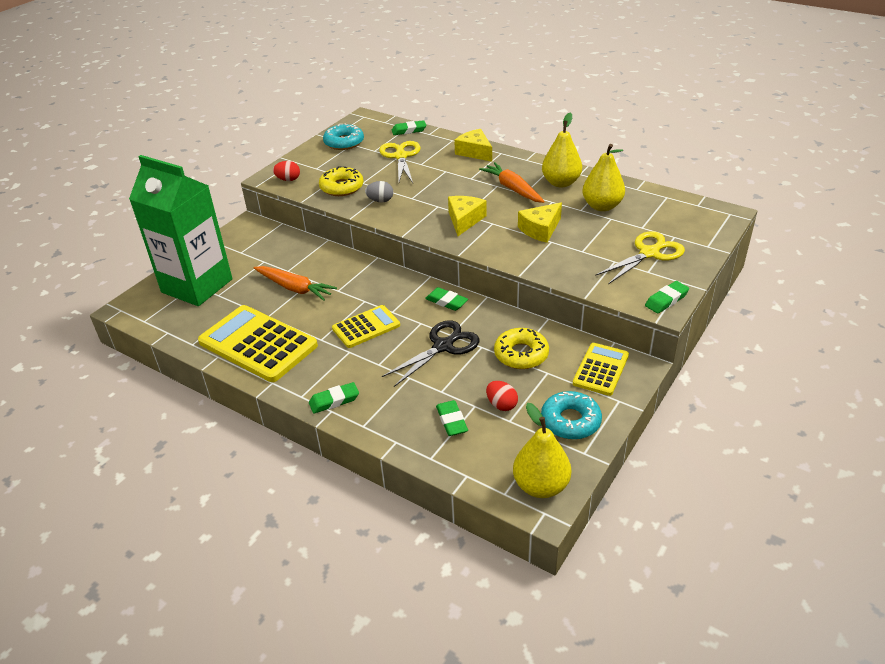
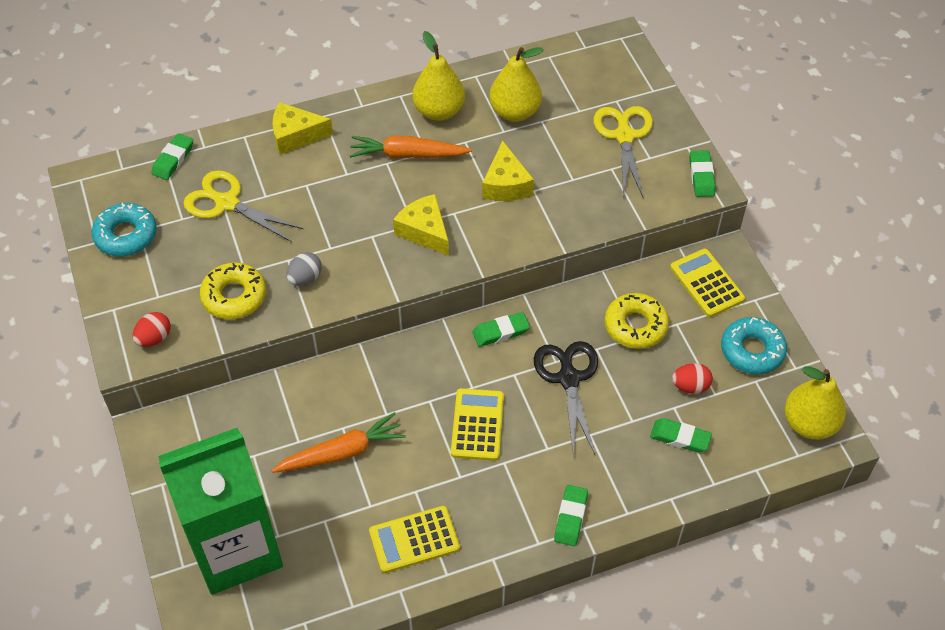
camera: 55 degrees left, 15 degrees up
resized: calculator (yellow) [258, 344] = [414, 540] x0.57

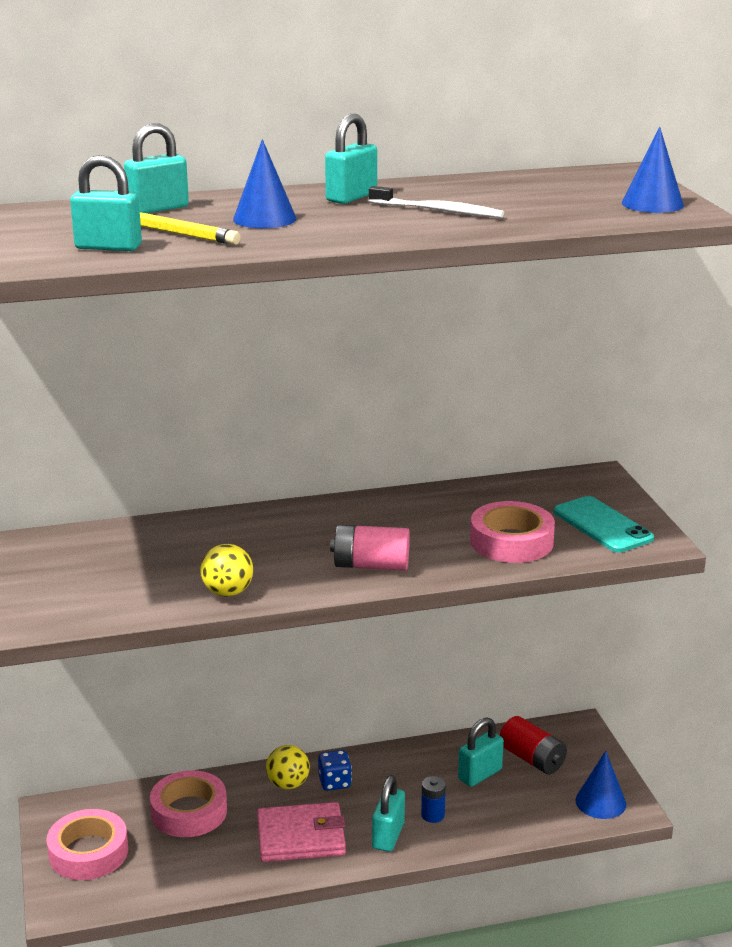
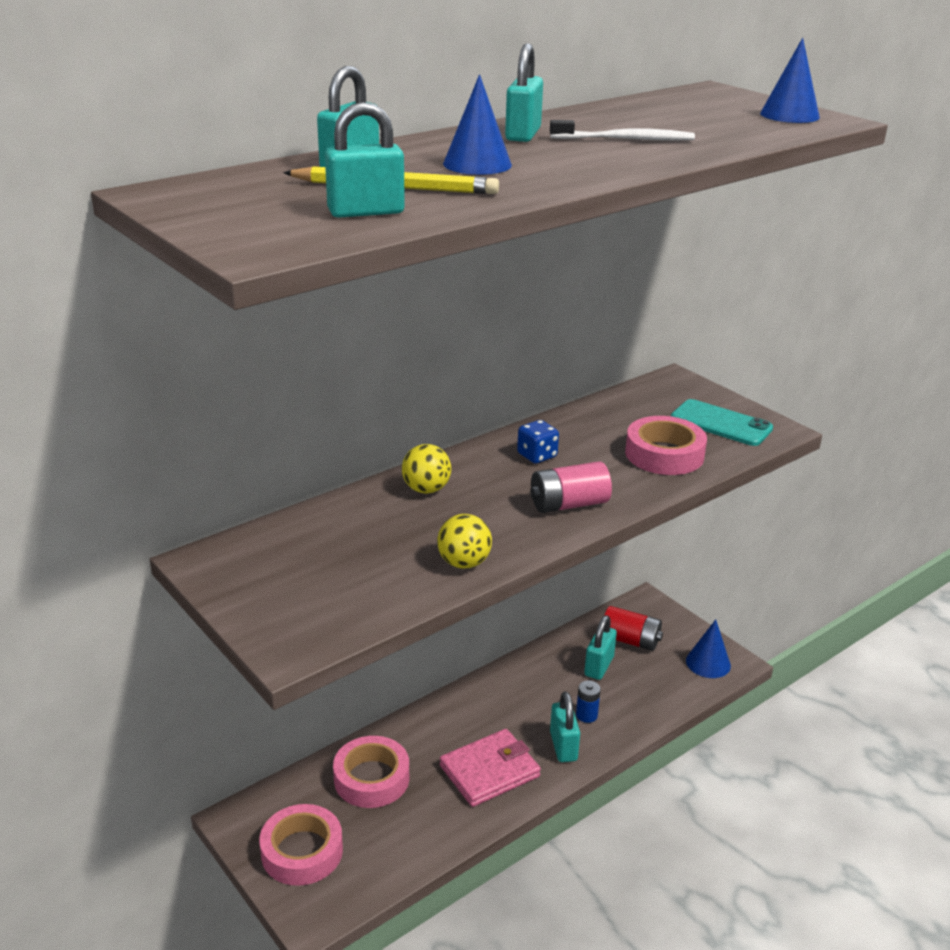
camera: 25 degrees left, 5 degrees up
moved: ball (yellow) [288, 784] to [426, 489]; dice (blue) [334, 782] to [537, 456]

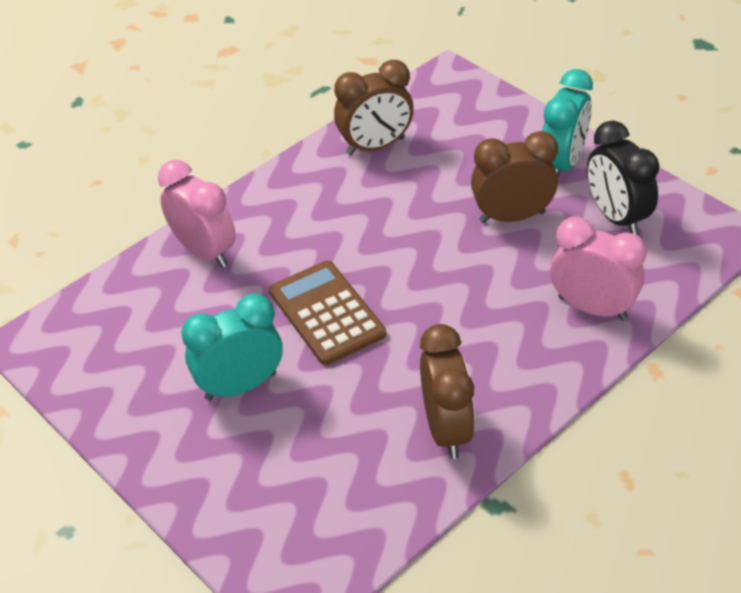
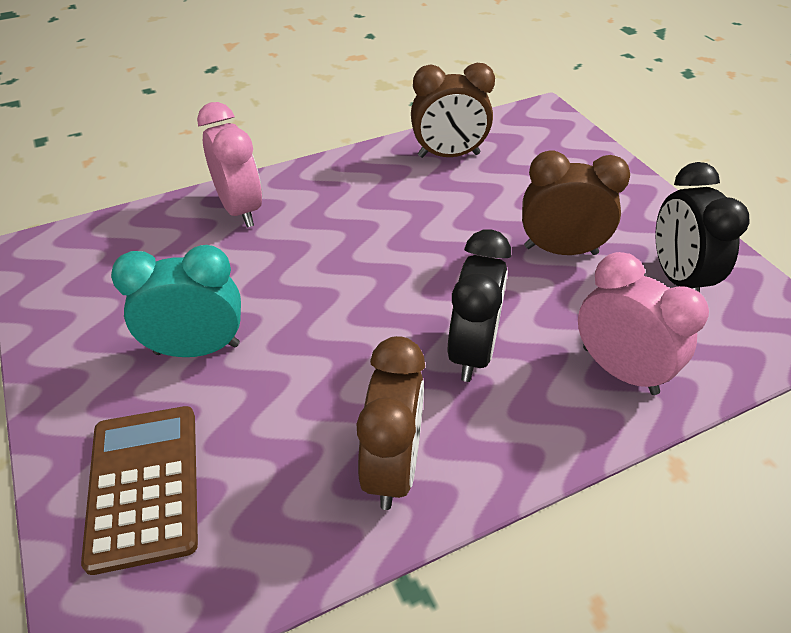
camera: 15 degrees right, 0 degrees up
removed: clock (turquoise) [562, 164]
added: clock (black) [472, 351]
moved: calculator (brown) [326, 313] to [144, 485]

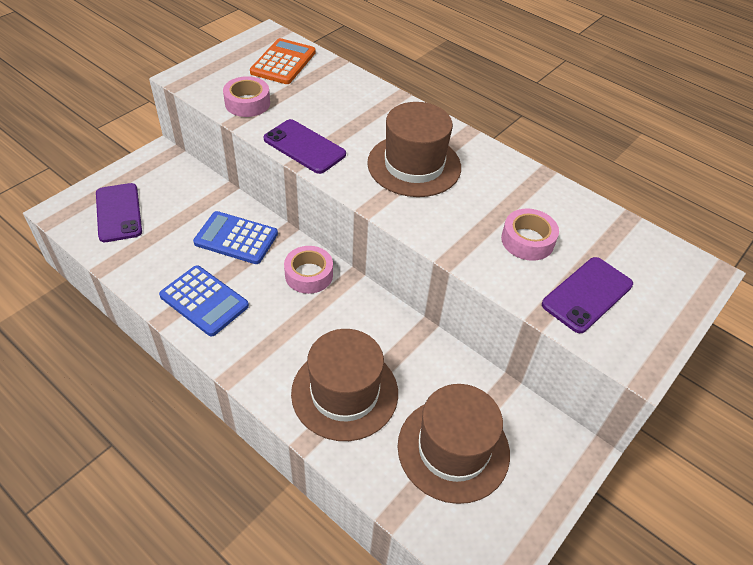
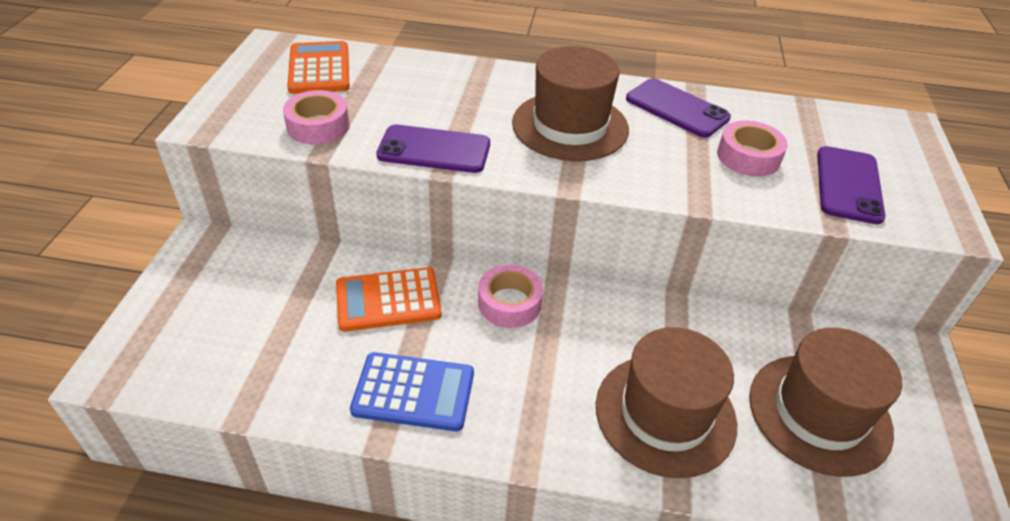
camera: 30 degrees left, 5 degrees down
moved: phone (purple) [119, 212] to [677, 108]
recoloured: calculator (blue) [236, 238] to calculator (orange) [388, 300]

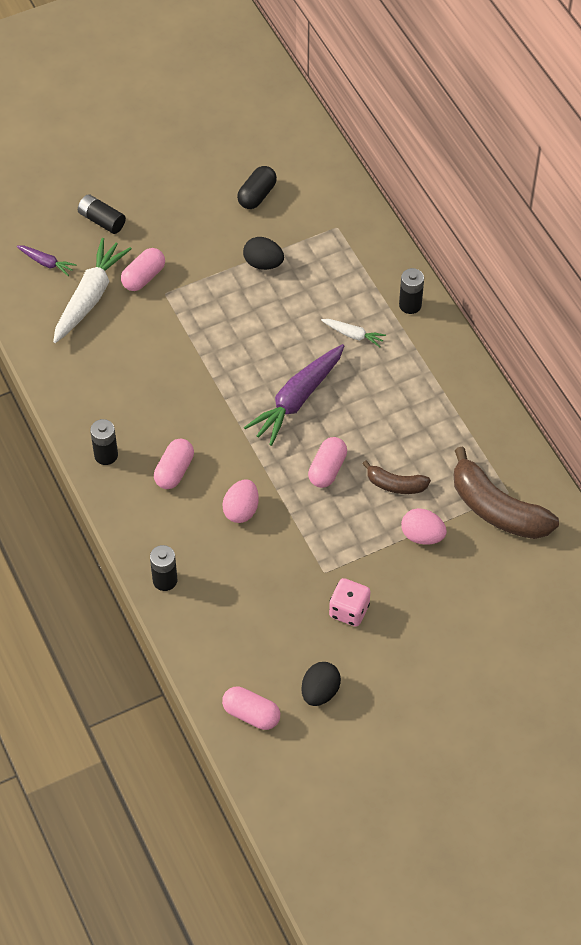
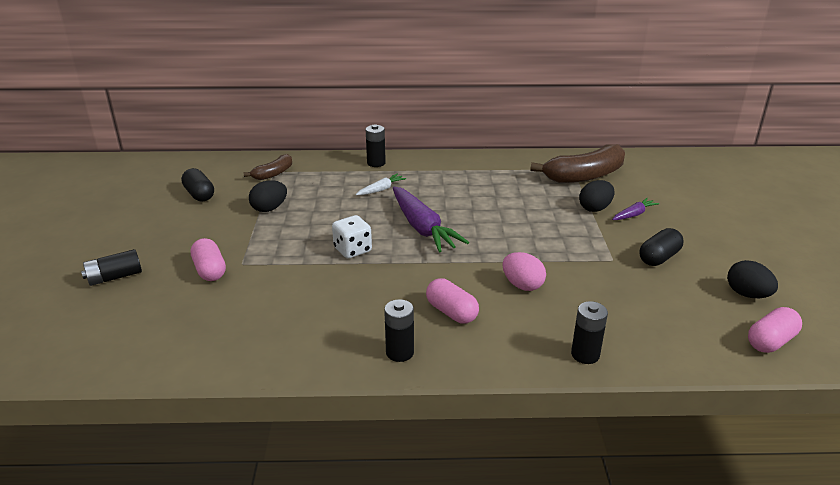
camera: 65 degrees left, 25 degrees down
removed: carrot (white) [90, 297]; capsule (pink) [327, 469]
added: dice (white) [352, 250]
moved: carrot (purple) [46, 263] to [634, 214]; banana (brown) [396, 485] to [273, 173]
replaced: dice (pink) [349, 610] to capsule (black) [659, 258]
recoloured: egg (pink) [422, 536] to egg (black) [595, 208]

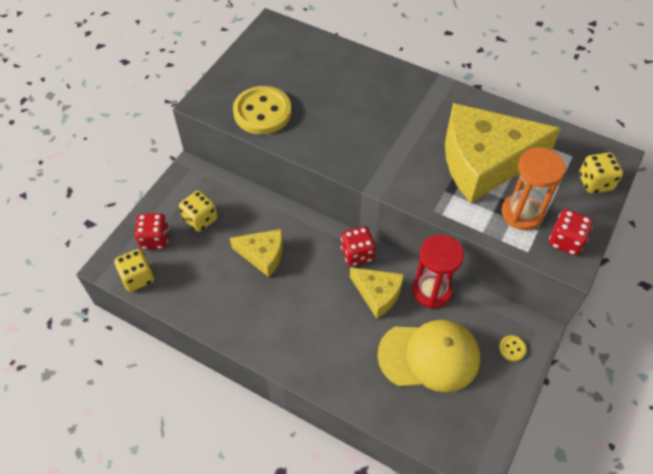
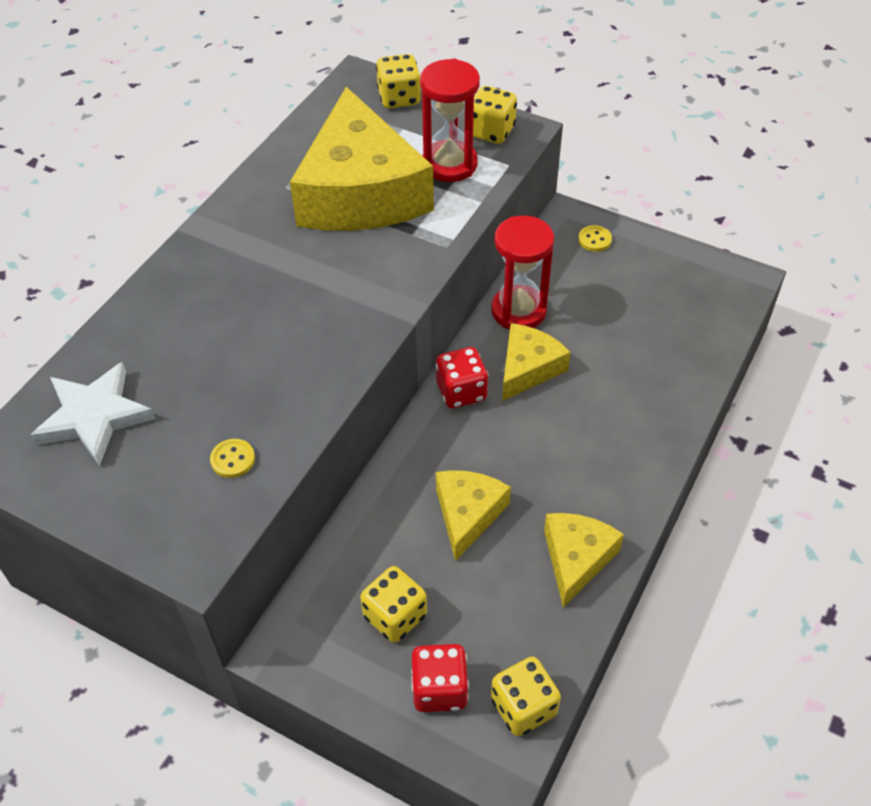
camera: 90 degrees left, 5 degrees down
removed: cap (yellow) [429, 356]
added: star (white) [94, 416]; cheese (yellow) [576, 559]
recoloured: hourglass (orange) [522, 213] to hourglass (red) [449, 164]; dice (red) [565, 241] to dice (yellow) [491, 132]
resized: button (yellow) [262, 112] = [233, 459] x0.41

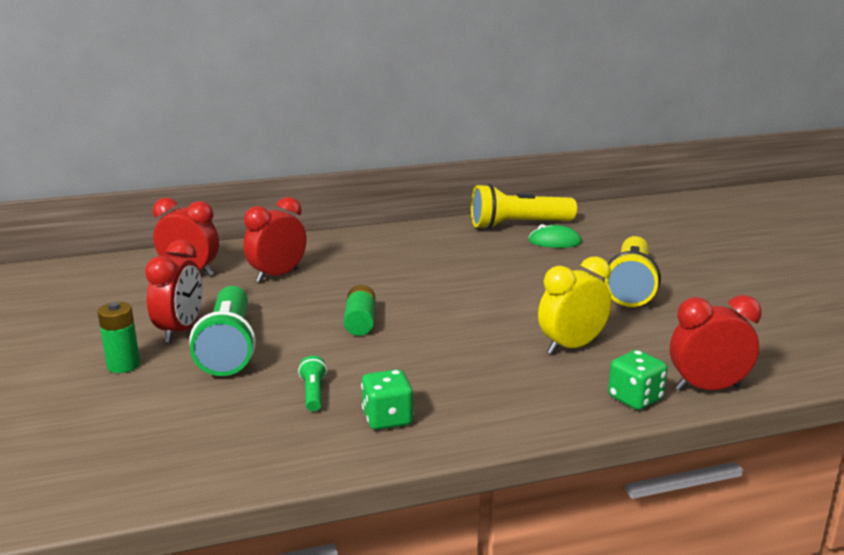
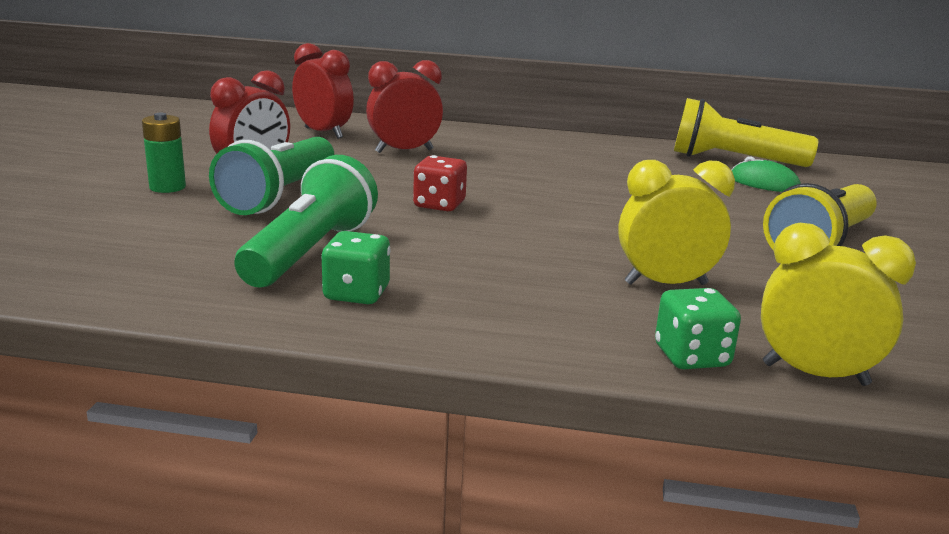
camera: 25 degrees right, 0 degrees up
replaced: battery (green) [360, 322] to dice (red) [439, 205]
recoloured: clock (red) [707, 388] to clock (yellow) [815, 374]
resized: flashlight (green) [313, 393] = [309, 252] x2.31

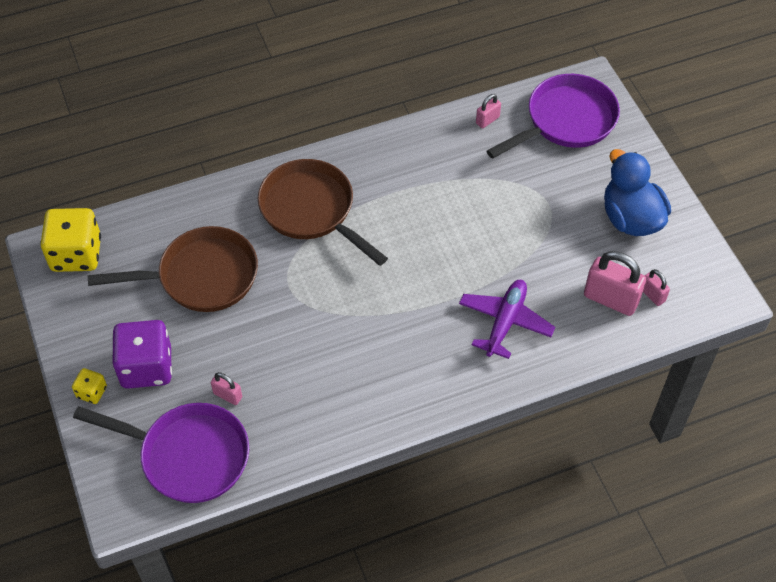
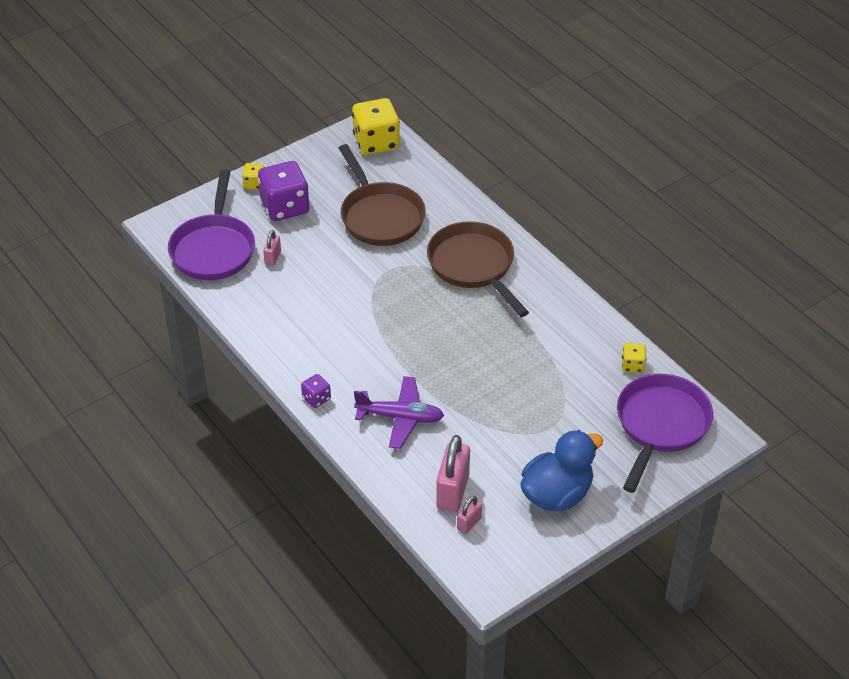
camera: 75 degrees right, 10 degrees down
added: dice (purple) [316, 398]
replaced: padlock (pink) [487, 120] to dice (yellow) [632, 365]
turned: pan (brown) [311, 210] = [474, 266] 60 degrees counterclockwise; pan (purple) [566, 121] = [660, 425] 105 degrees counterclockwise

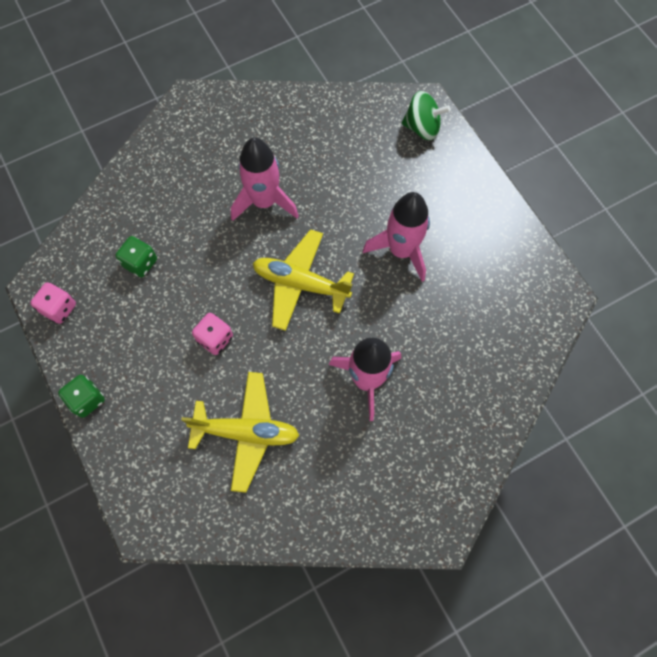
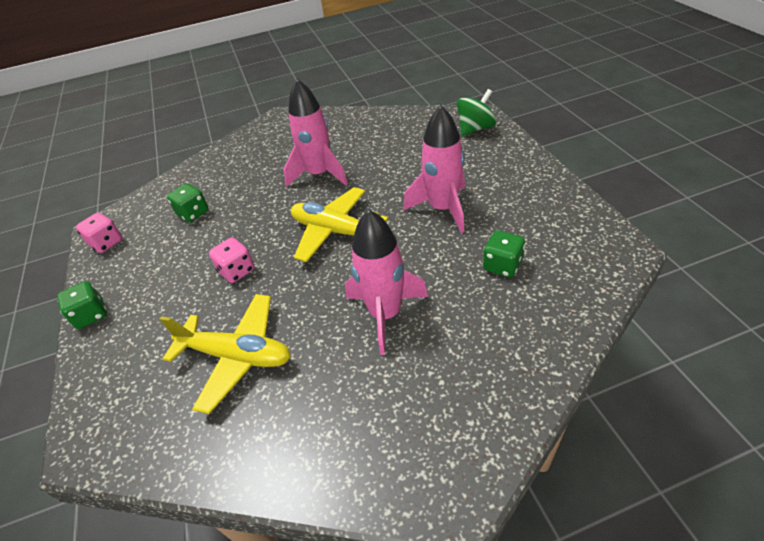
camera: 15 degrees right, 25 degrees down
added: dice (green) [502, 266]
turned: spinning top (green) [422, 127] = [475, 129] 60 degrees counterclockwise

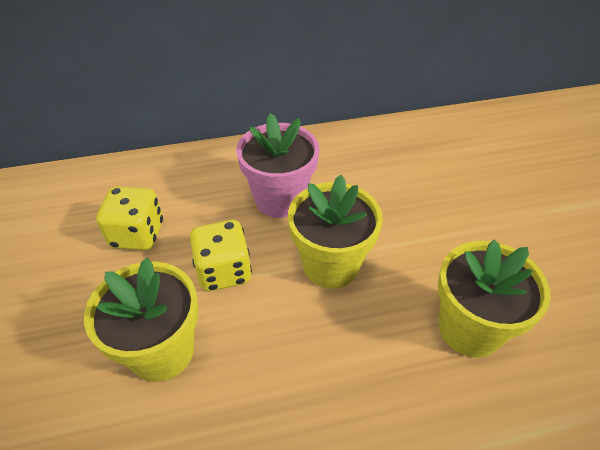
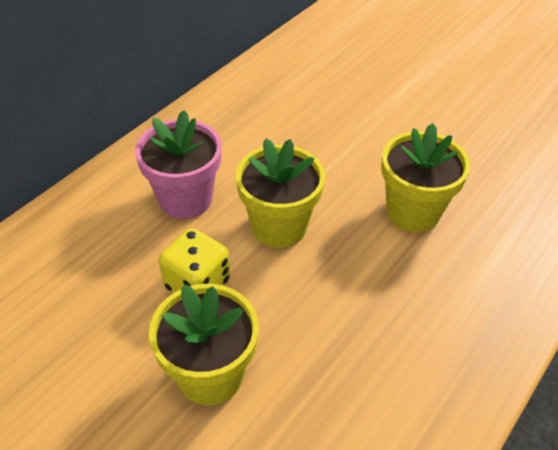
camera: 40 degrees left, 0 degrees up
removed: dice (yellow) [137, 234]

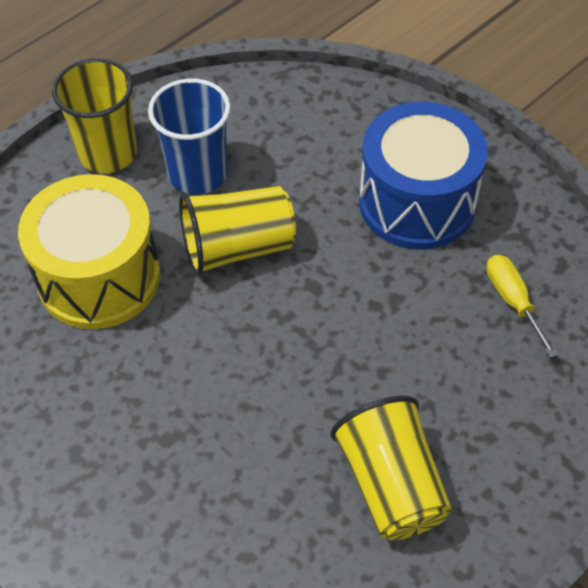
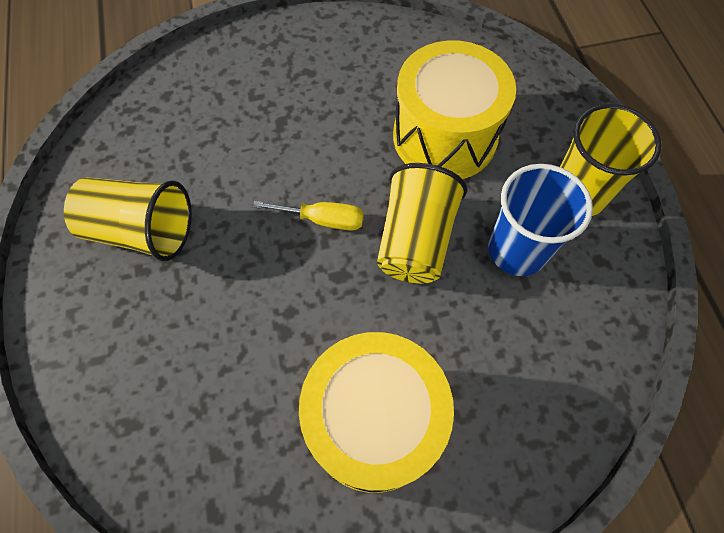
camera: 120 degrees right, 10 degrees up
moved: screwdriver (yellow) [512, 301] to [323, 220]
recoloured: drum (blue) [417, 202] to drum (yellow) [374, 422]

